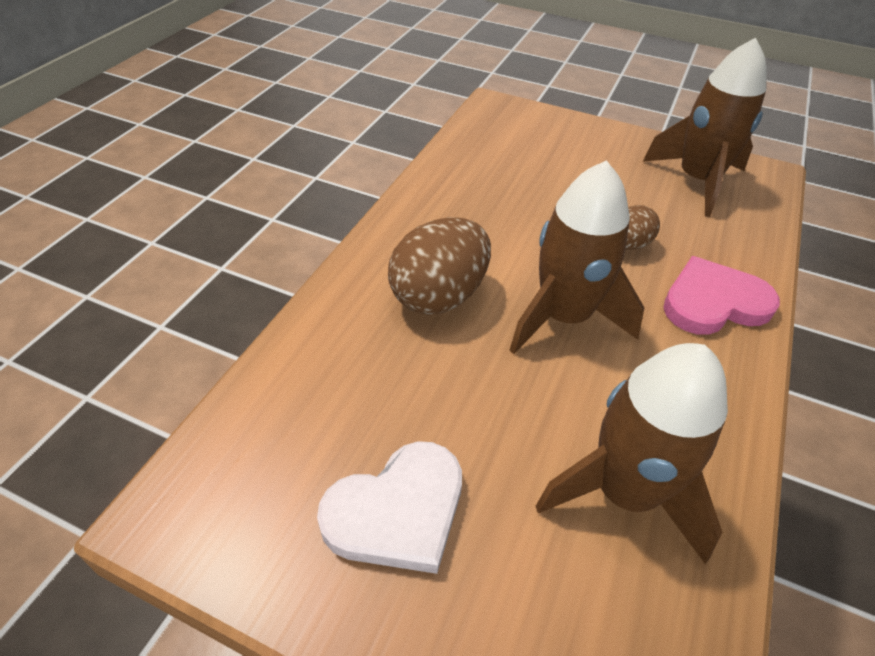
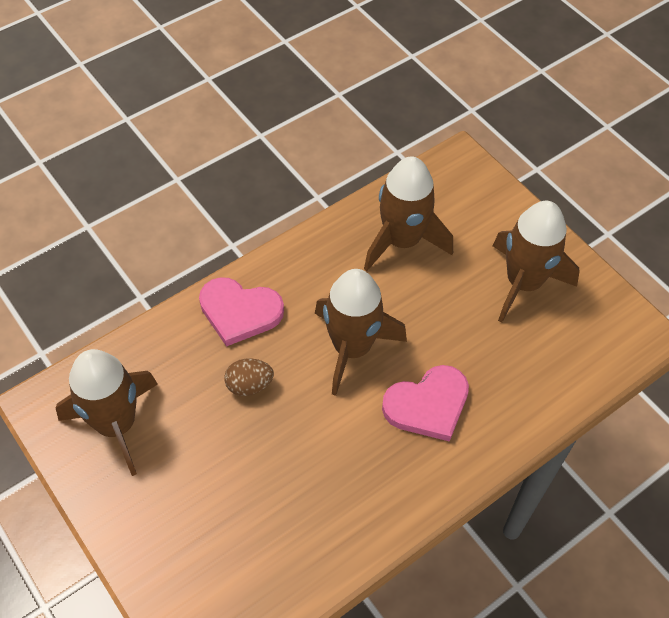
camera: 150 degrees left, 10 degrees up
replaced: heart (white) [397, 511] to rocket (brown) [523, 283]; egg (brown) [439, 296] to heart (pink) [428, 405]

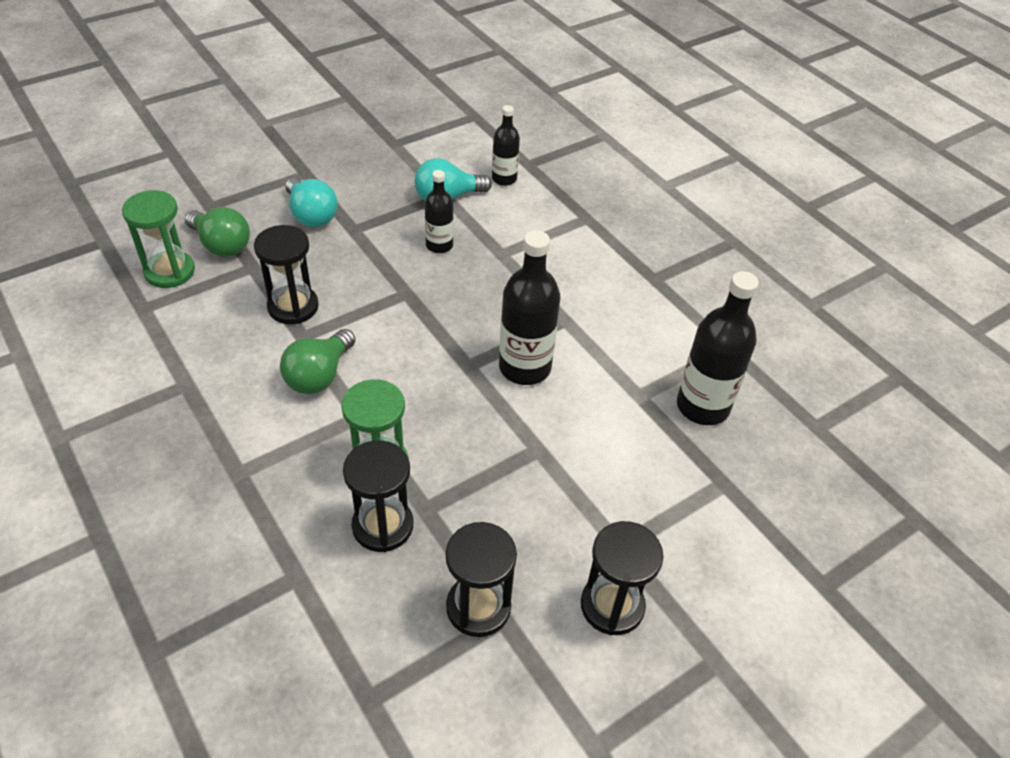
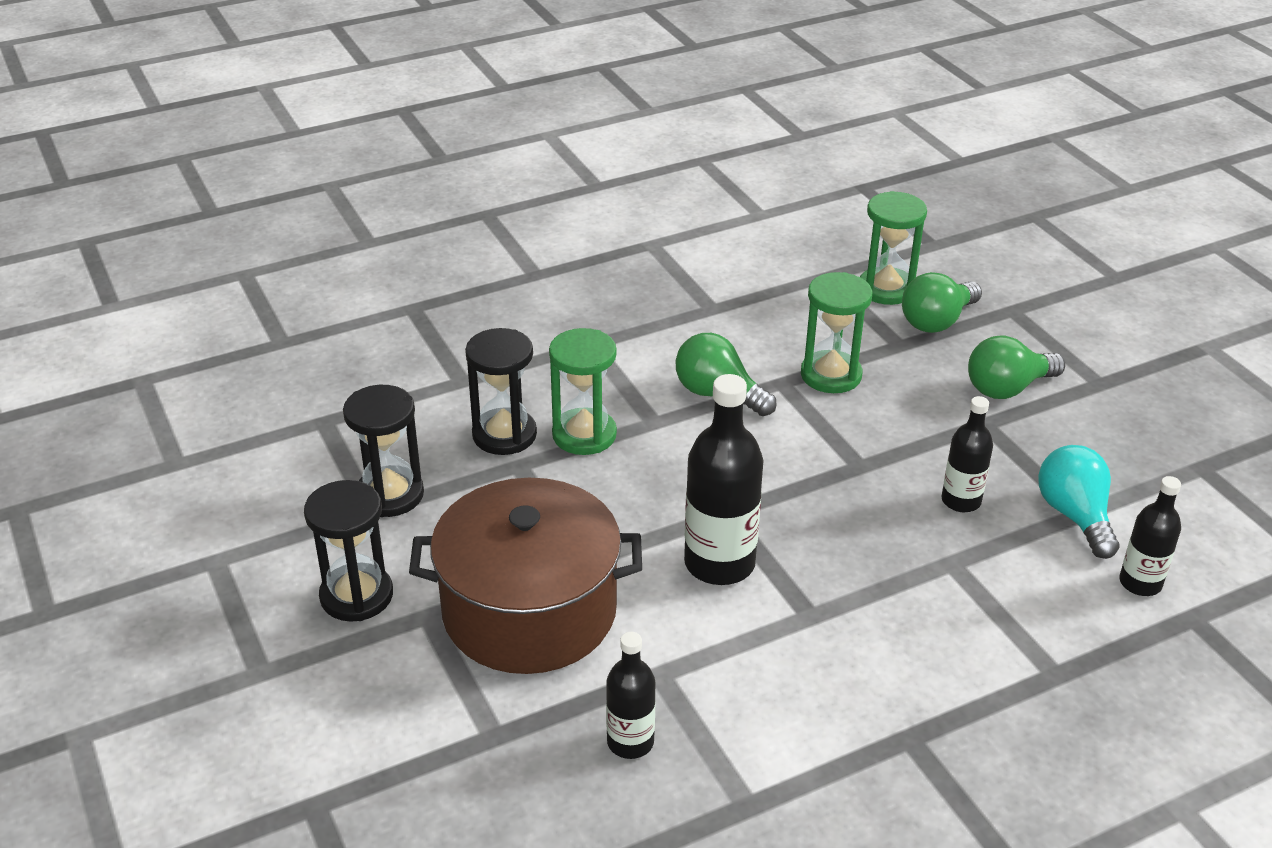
camera: 100 degrees right, 10 degrees down
added: pot (brown) [529, 611]
recoloured: hourglass (black) [293, 307] to hourglass (green) [831, 375]; light bulb (turquoise) [311, 215] to light bulb (green) [1007, 388]
resized: bottle (black) [702, 406] = [630, 742] x0.59

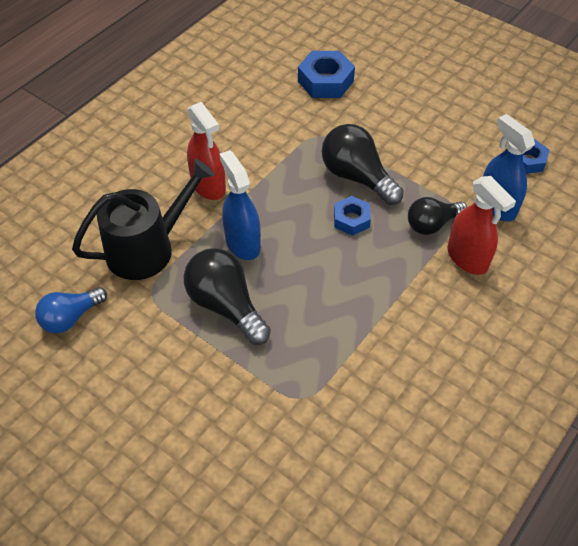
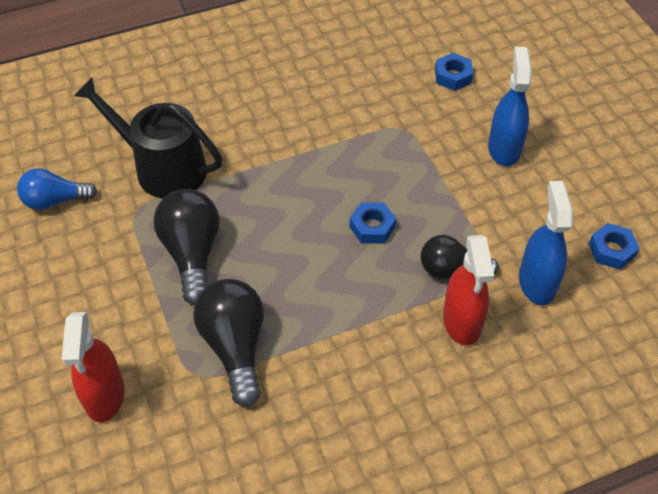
camera: 30 degrees right, 0 degrees up
moved: spray bottle (red) [208, 186] to [104, 395]; spray bottle (blue) [242, 243] to [504, 149]; light bulb (black) [357, 177] to [235, 347]
turned: watering can (black) [147, 248] = [163, 168] 150 degrees counterclockwise
resized: nut (blue) [325, 81] = [453, 76] x0.62

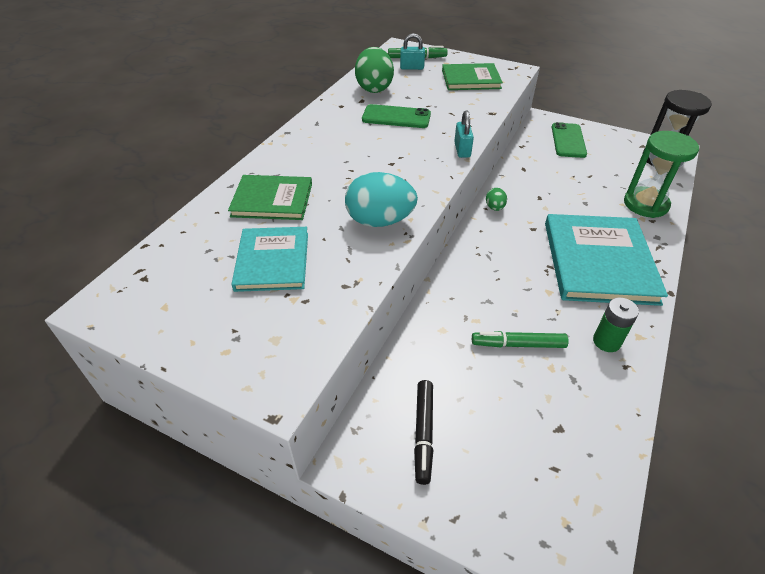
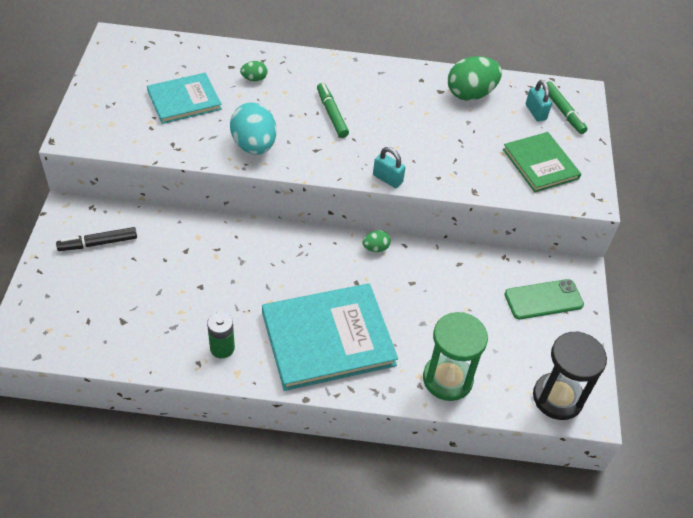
camera: 65 degrees right, 5 degrees up
removed: phone (green) [396, 117]
moved: marker (green) [518, 344] to [332, 114]
replaced: book (green) [272, 200] to egg (green) [254, 79]
turned: padlock (turquoise) [462, 150] = [387, 179] 60 degrees clockwise

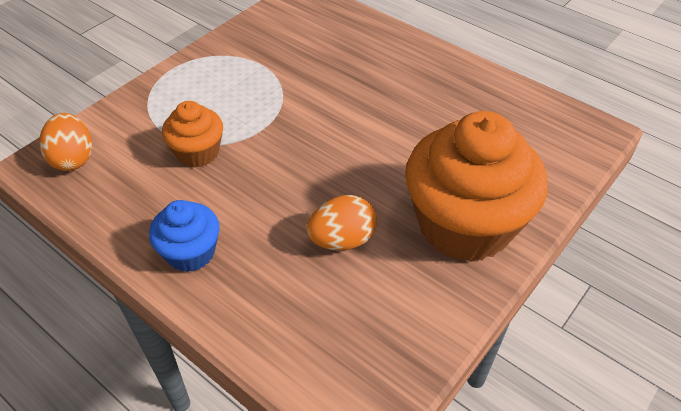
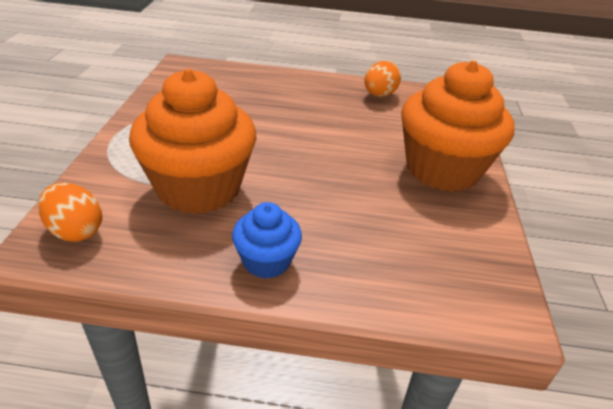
camera: 35 degrees left, 10 degrees down
moved: egg (orange) [342, 240] to [379, 95]
resized: cupcake (orange) [198, 152] = [199, 188] x2.01

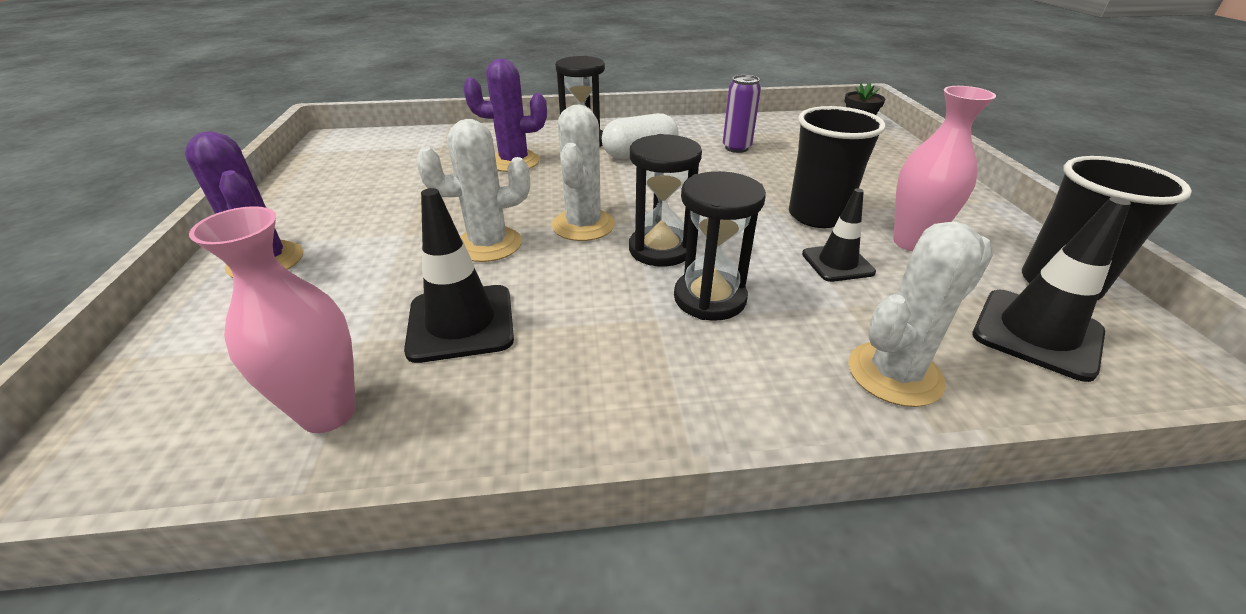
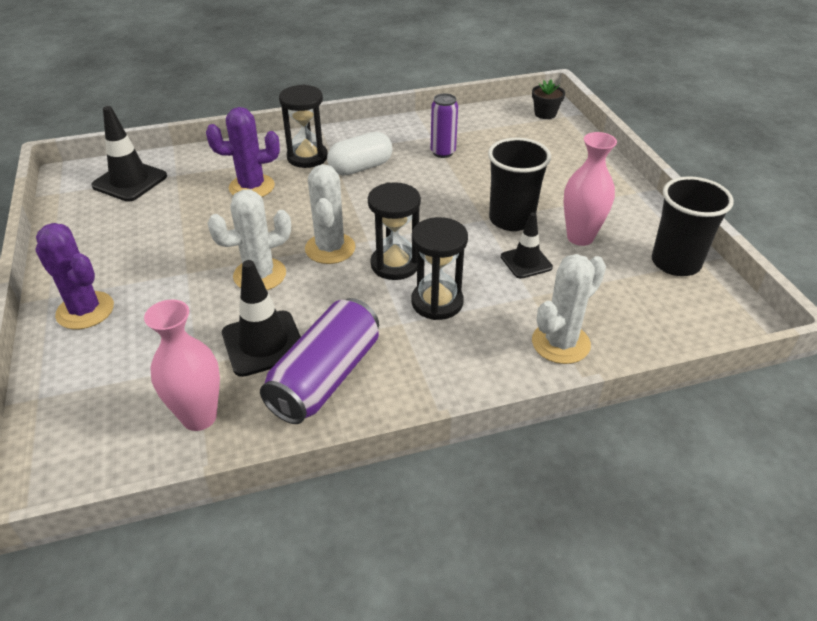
camera: 10 degrees left, 5 degrees up
added: can (purple) [325, 377]
moved: traffic cone (black) [1037, 333] to [130, 181]

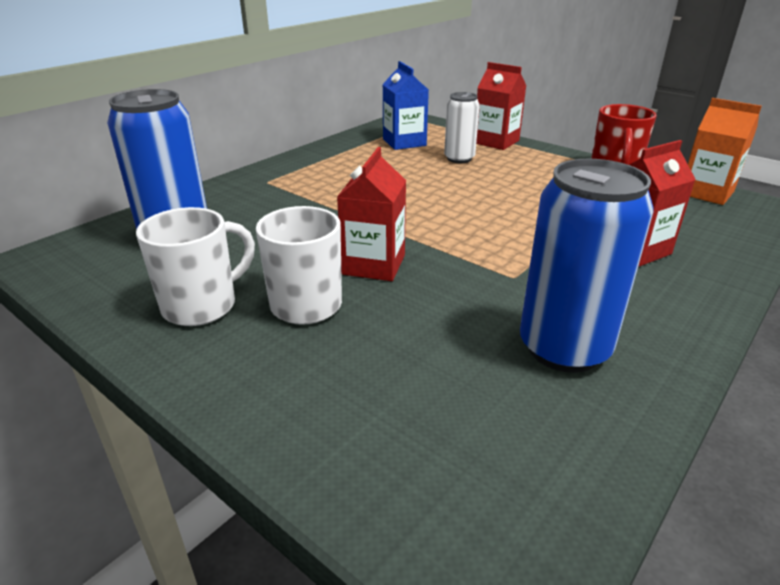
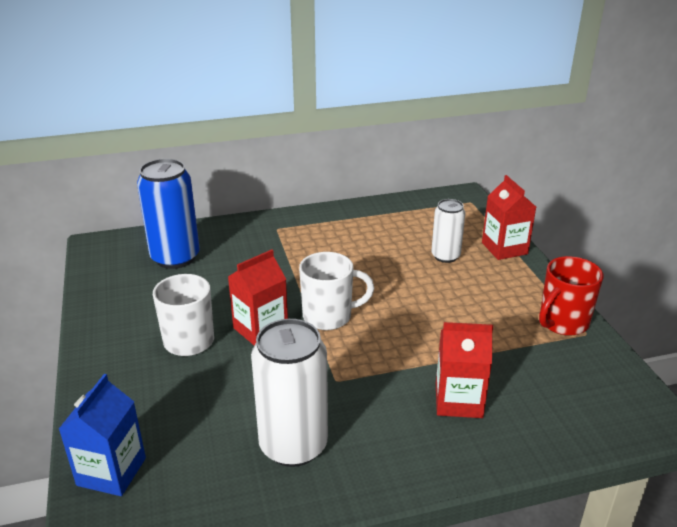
camera: 35 degrees right, 0 degrees up
removed: carton (orange) [706, 193]
moved: mug (white) [202, 306] to [329, 316]; carton (blue) [404, 142] to [111, 471]
recoloured: can (blue) [564, 348] to can (white) [293, 445]

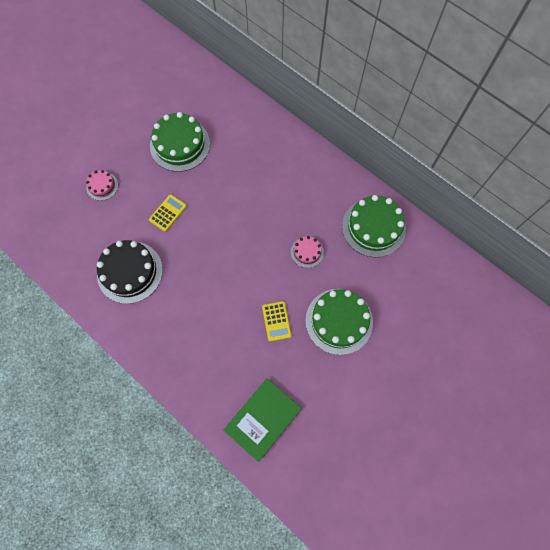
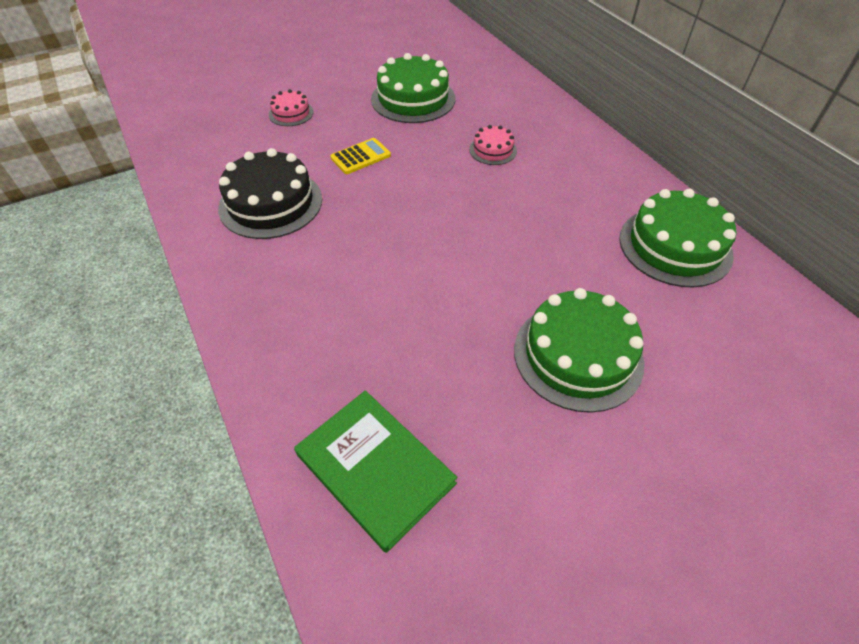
camera: 20 degrees right, 20 degrees down
removed: calculator (yellow) [276, 321]
moved: cake (pink) [307, 252] to [493, 150]
turned: book (green) [263, 419] = [375, 469] 75 degrees clockwise

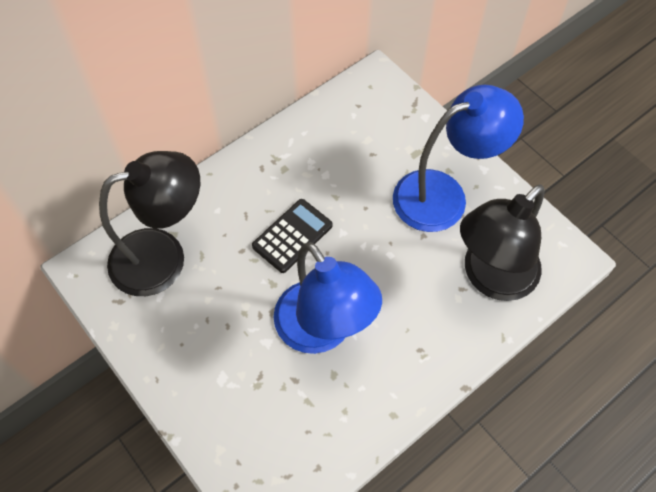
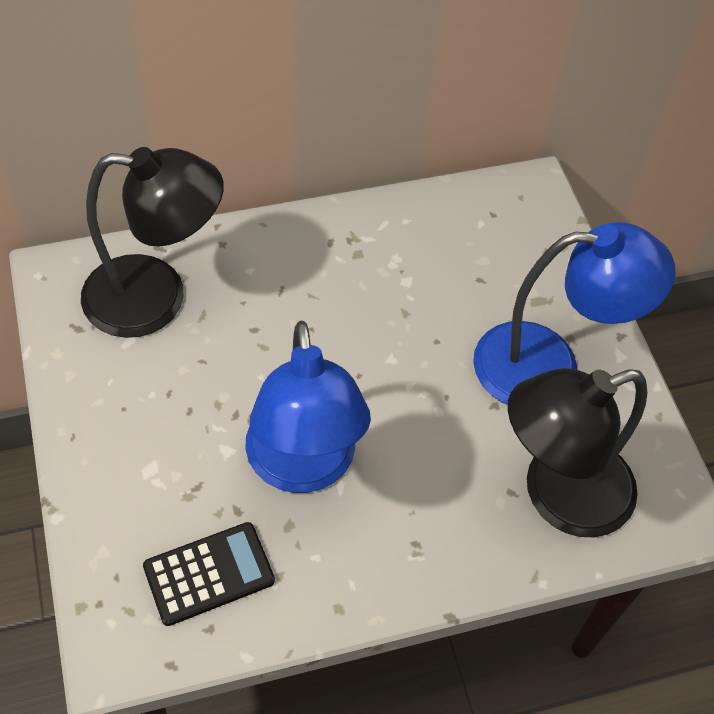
camera: 20 degrees right, 5 degrees down
moved: calculator (black) [292, 236] to [209, 574]

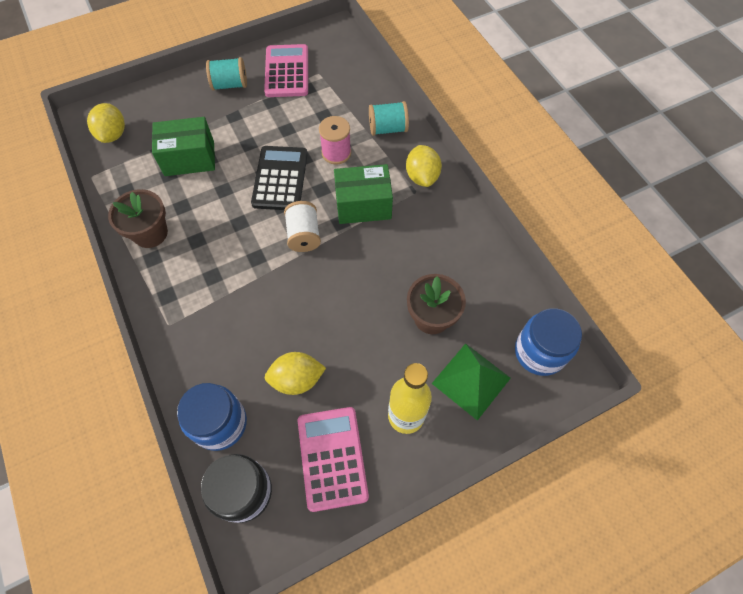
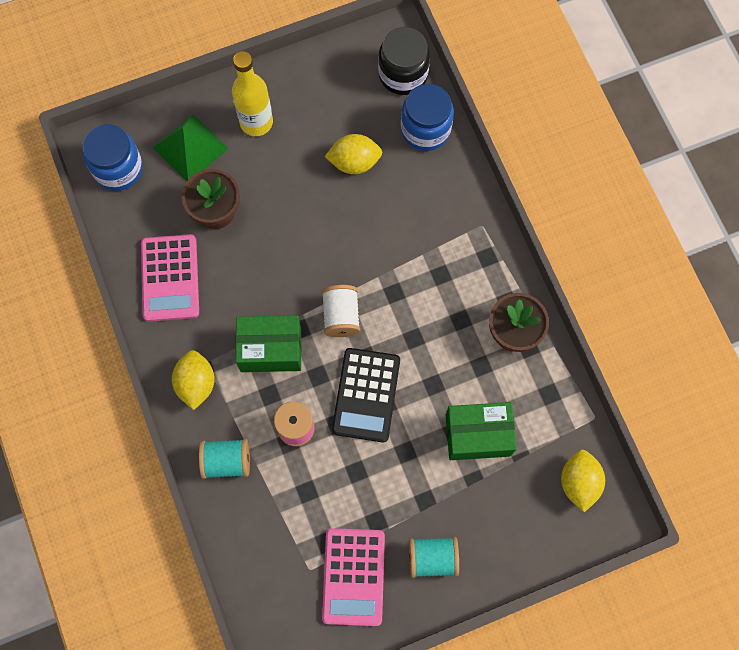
camera: 175 degrees left, 10 degrees up
moved: calculator (pink) [332, 458] to [170, 278]

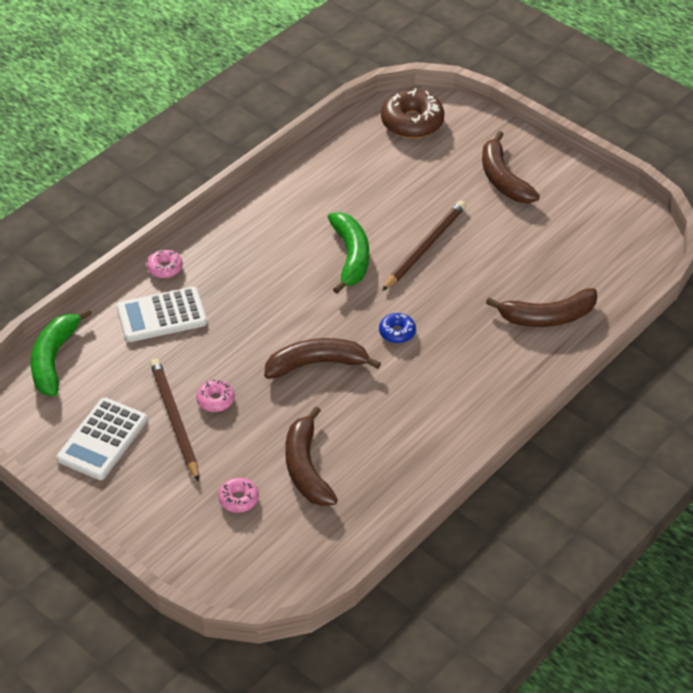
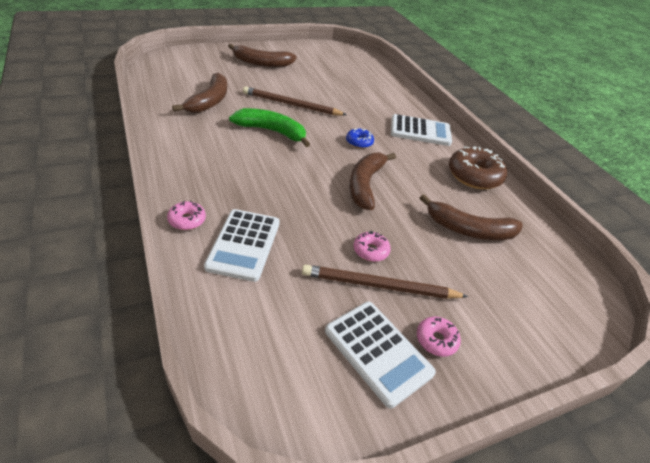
camera: 70 degrees left, 5 degrees down
removed: banana (green) [54, 359]
added: calculator (white) [420, 131]
moved: donut (pink) [238, 499] to [436, 340]; donut (brown) [412, 122] to [474, 176]; banana (brown) [547, 317] to [209, 101]
turned: pencil (brown) [425, 247] = [291, 105] 45 degrees counterclockwise

